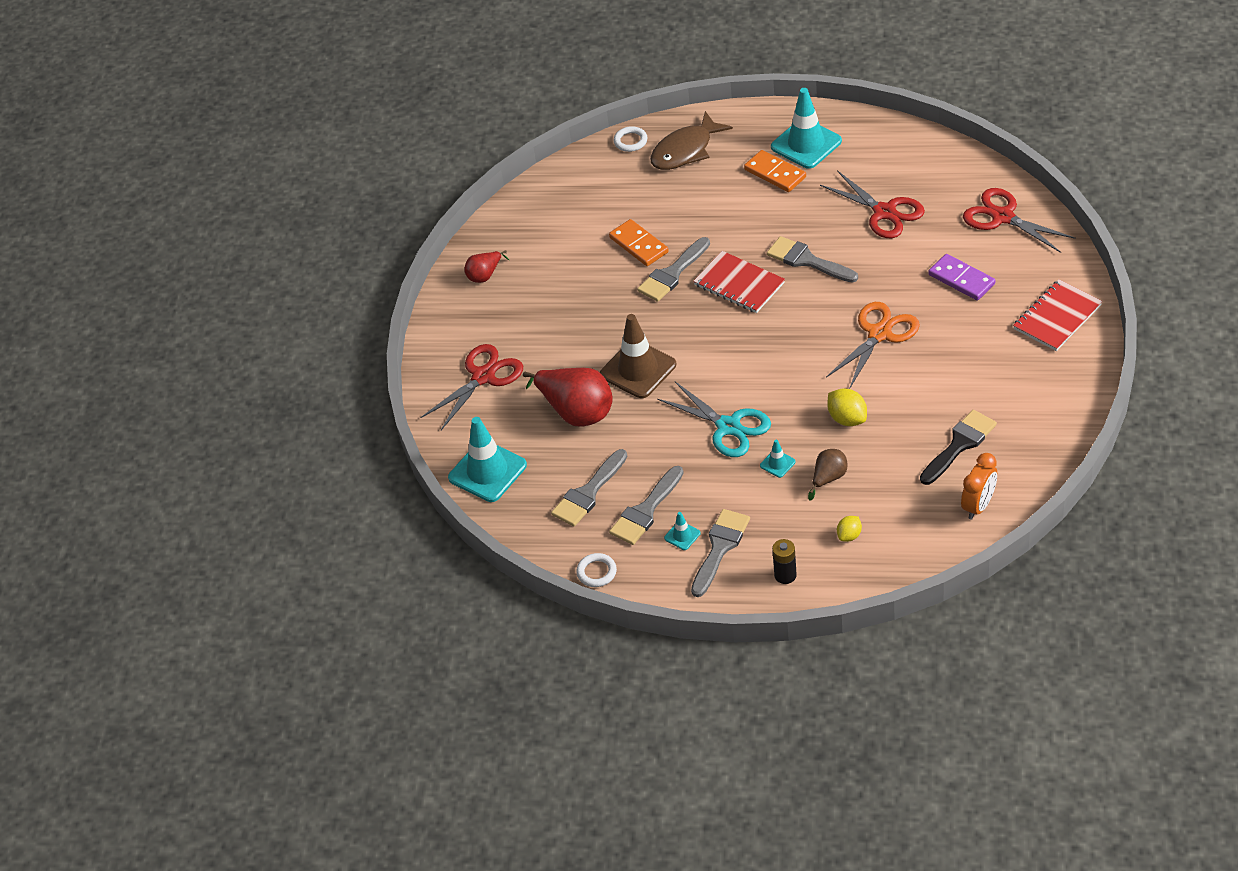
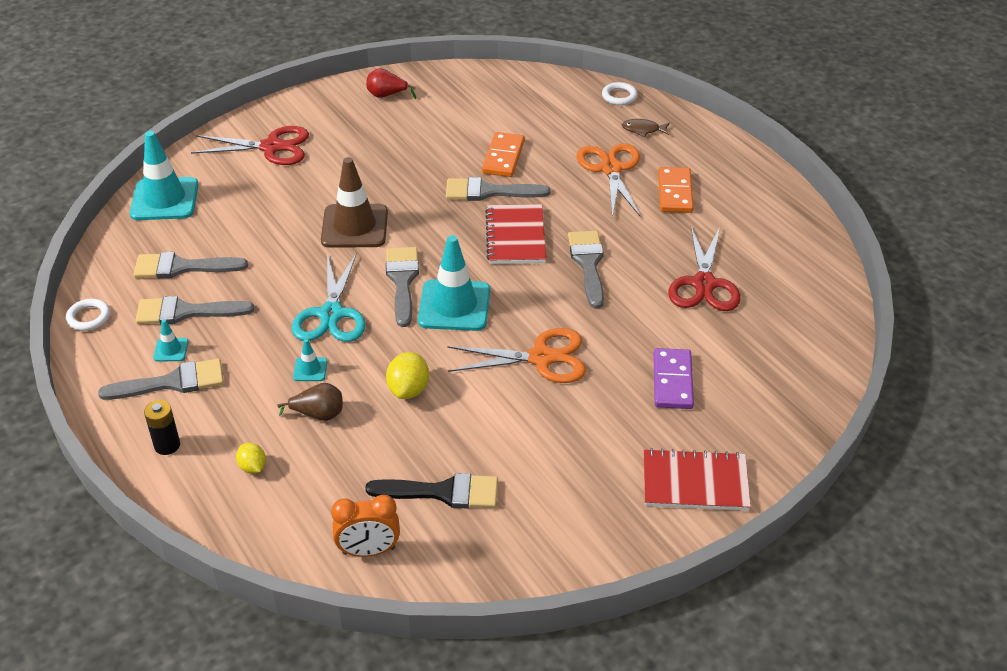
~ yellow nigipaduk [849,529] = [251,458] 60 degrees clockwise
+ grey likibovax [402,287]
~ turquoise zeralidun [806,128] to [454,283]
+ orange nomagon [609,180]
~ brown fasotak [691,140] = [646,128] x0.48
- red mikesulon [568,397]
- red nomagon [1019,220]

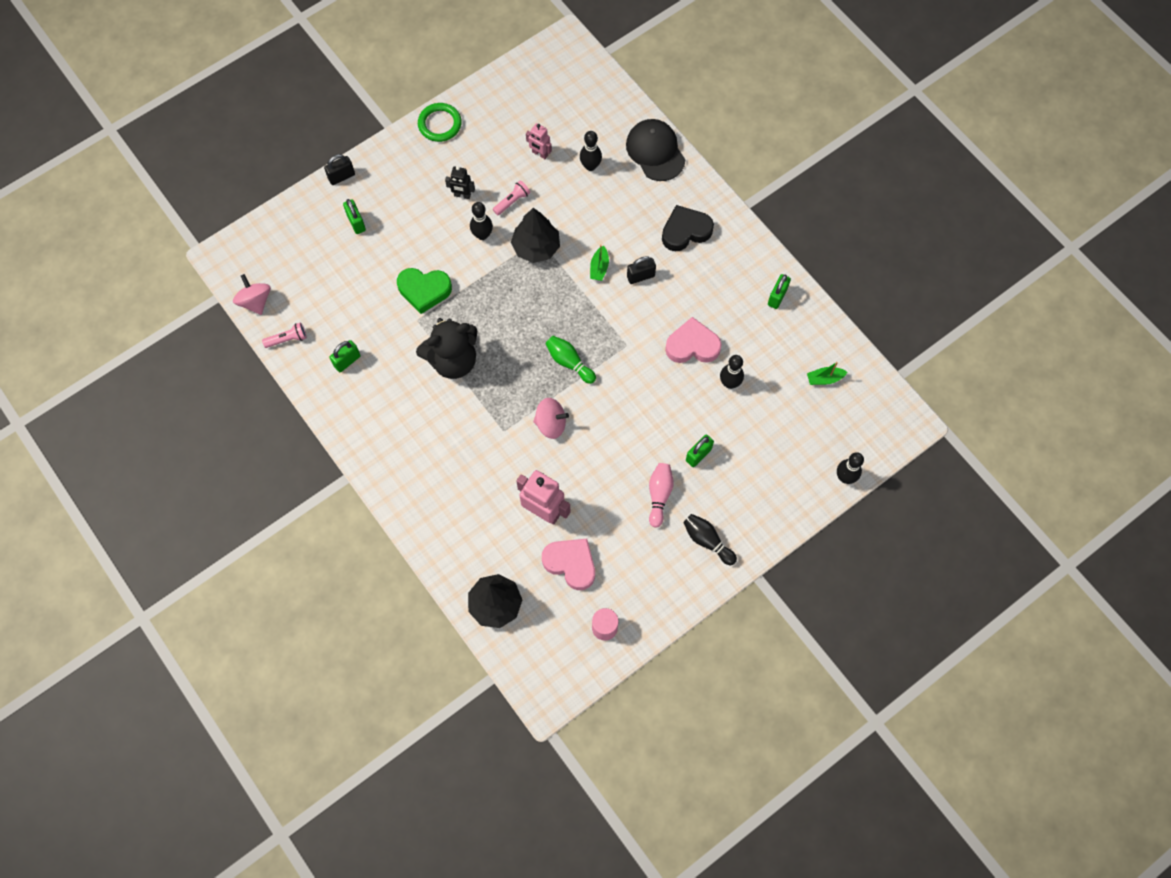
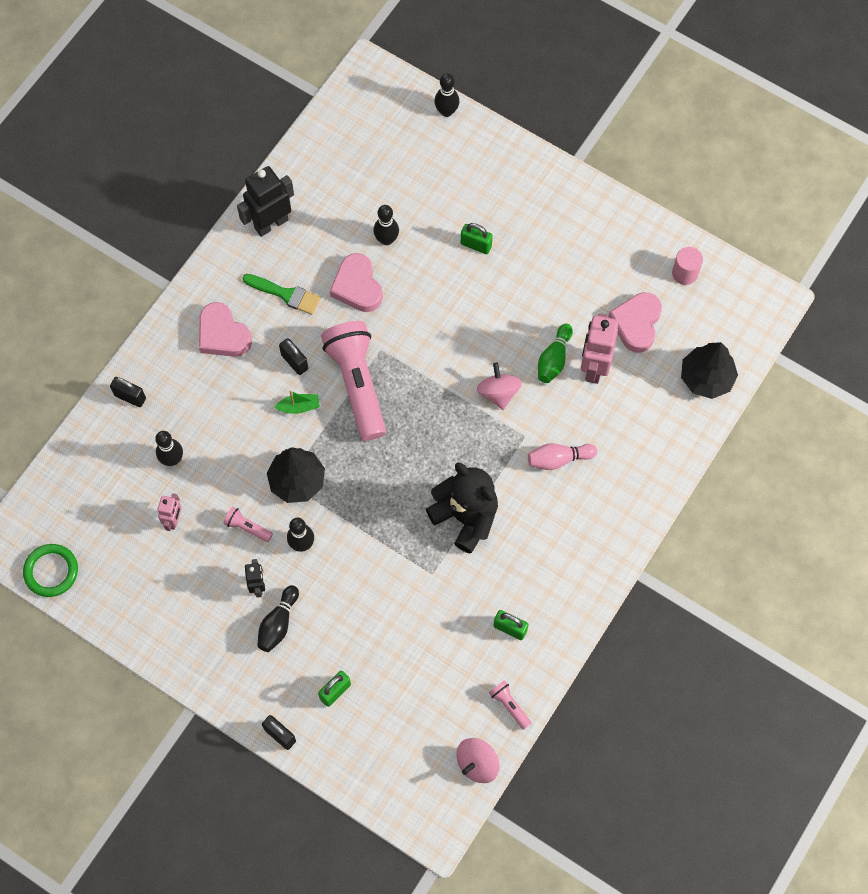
~ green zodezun [440,122] to [50,570]
~ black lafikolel [656,150] to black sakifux [128,392]
~ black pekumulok [688,228] to pink pekumulok [225,329]
~ green sakifux [779,291] to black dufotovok [265,201]
+ green likibovax [282,294]
~ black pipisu [710,539] to [278,618]
+ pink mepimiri [353,381]
~ pink pipisu [661,495] to [562,456]
~ green pipisu [571,360] to [555,353]
- green pekumulok [424,291]
- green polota [827,373]

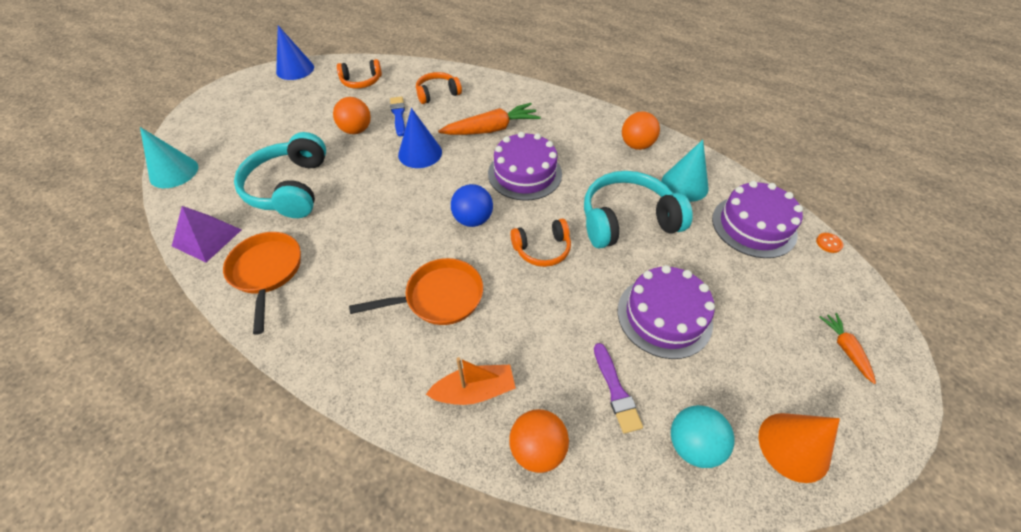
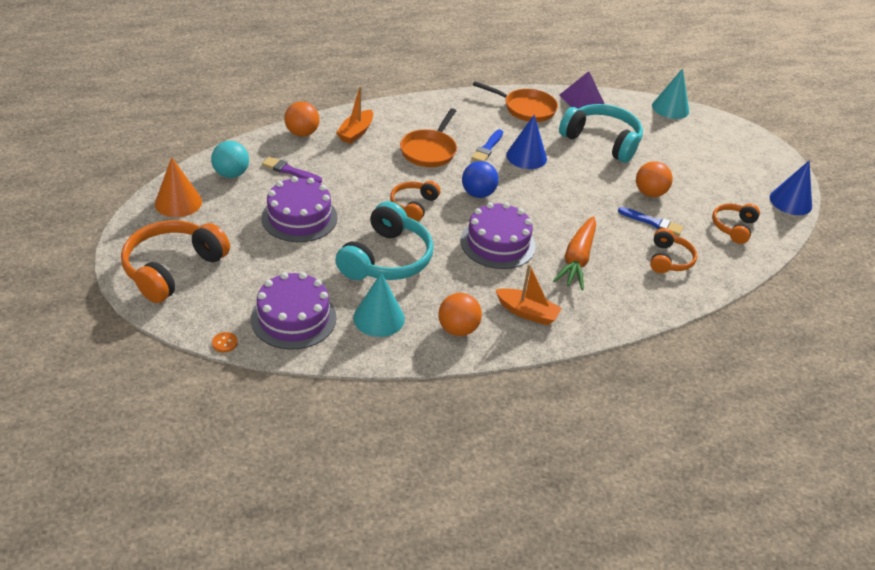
~ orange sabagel [847,348] to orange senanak [175,261]
+ blue likibovax [487,145]
+ orange polota [529,294]
~ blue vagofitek [420,138] to [526,142]

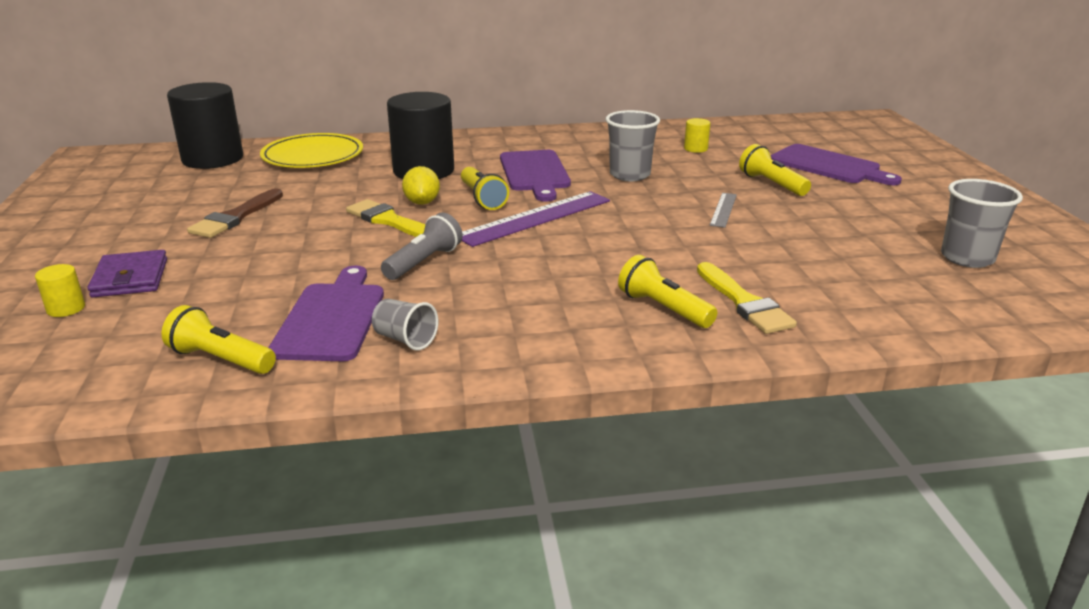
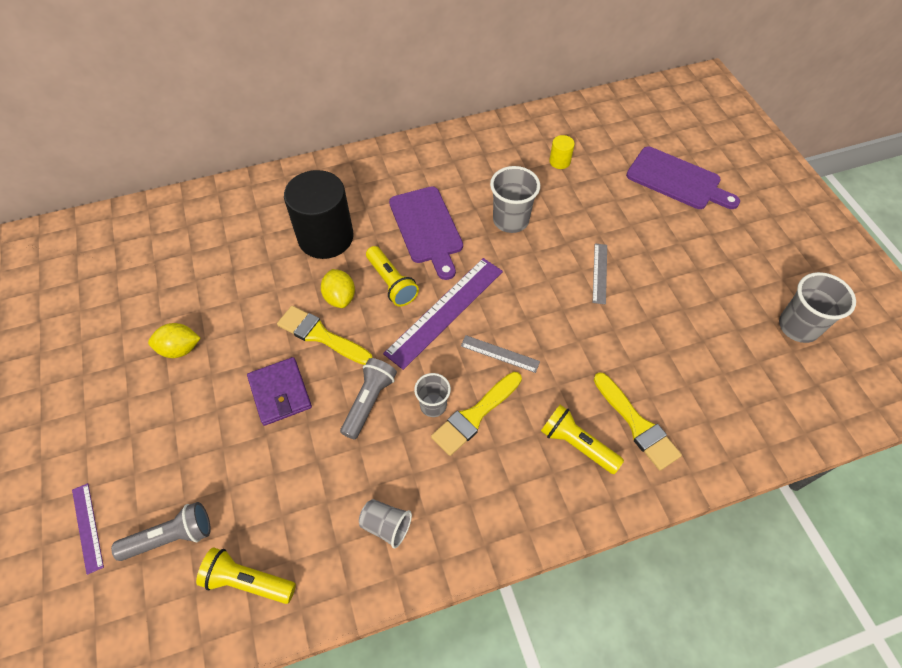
~ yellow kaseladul [60,290] to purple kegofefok [88,529]
+ grey mepimiri [161,531]
~ brown likibovax [235,213] to yellow nigipaduk [174,340]
~ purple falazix [127,273] to [279,391]
+ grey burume [432,395]
+ yellow likibovax [476,414]
+ grey kegofefok [500,354]
- black kaseladul [205,125]
- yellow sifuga [311,150]
- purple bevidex [326,313]
- yellow mepimiri [775,170]

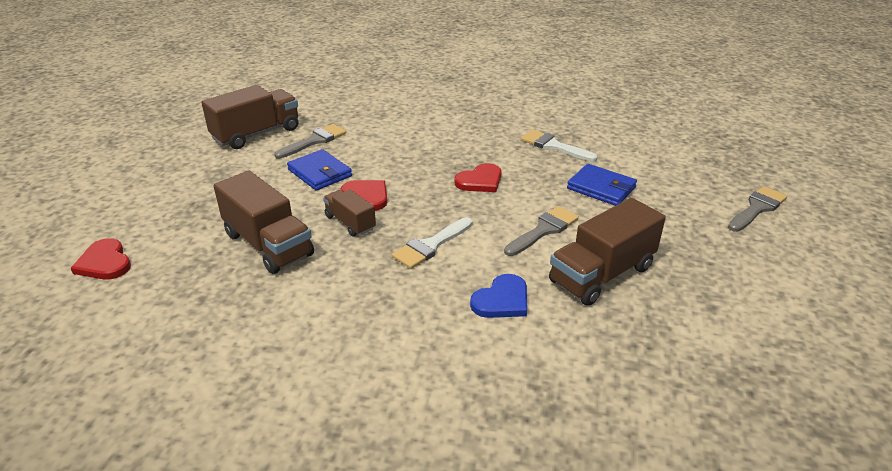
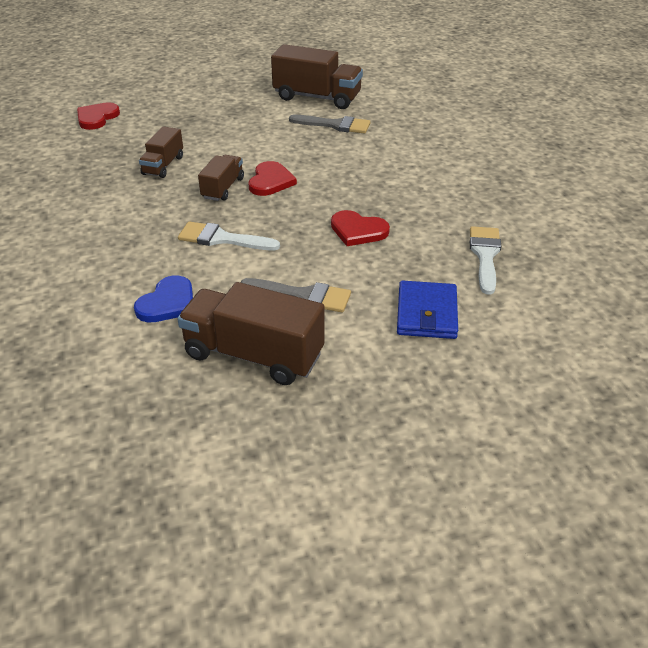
~ blue pekumulok [498,296] = [163,298] 75 degrees counterclockwise
~ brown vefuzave [264,222] = [161,152] x0.57
- blue falazix [319,170]
- grey likibovax [757,209]

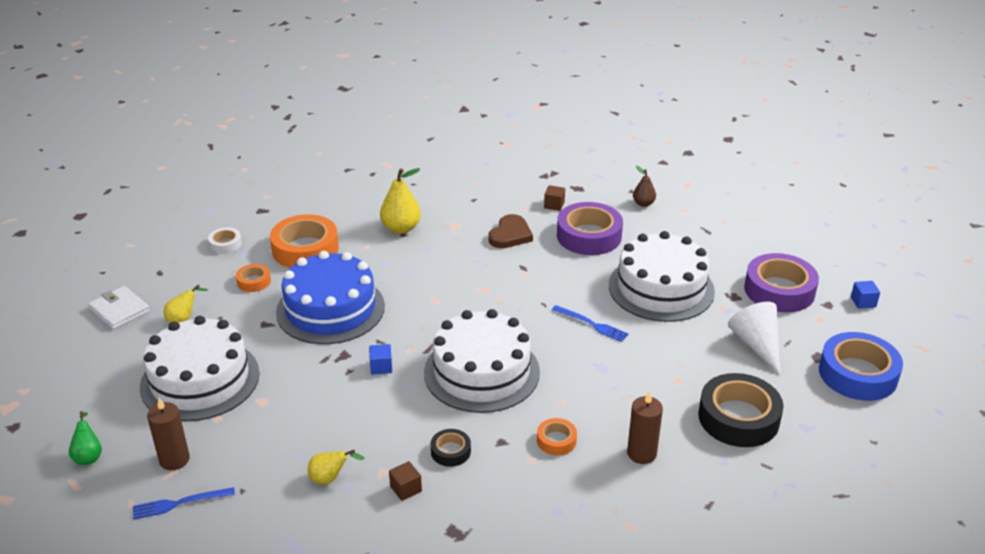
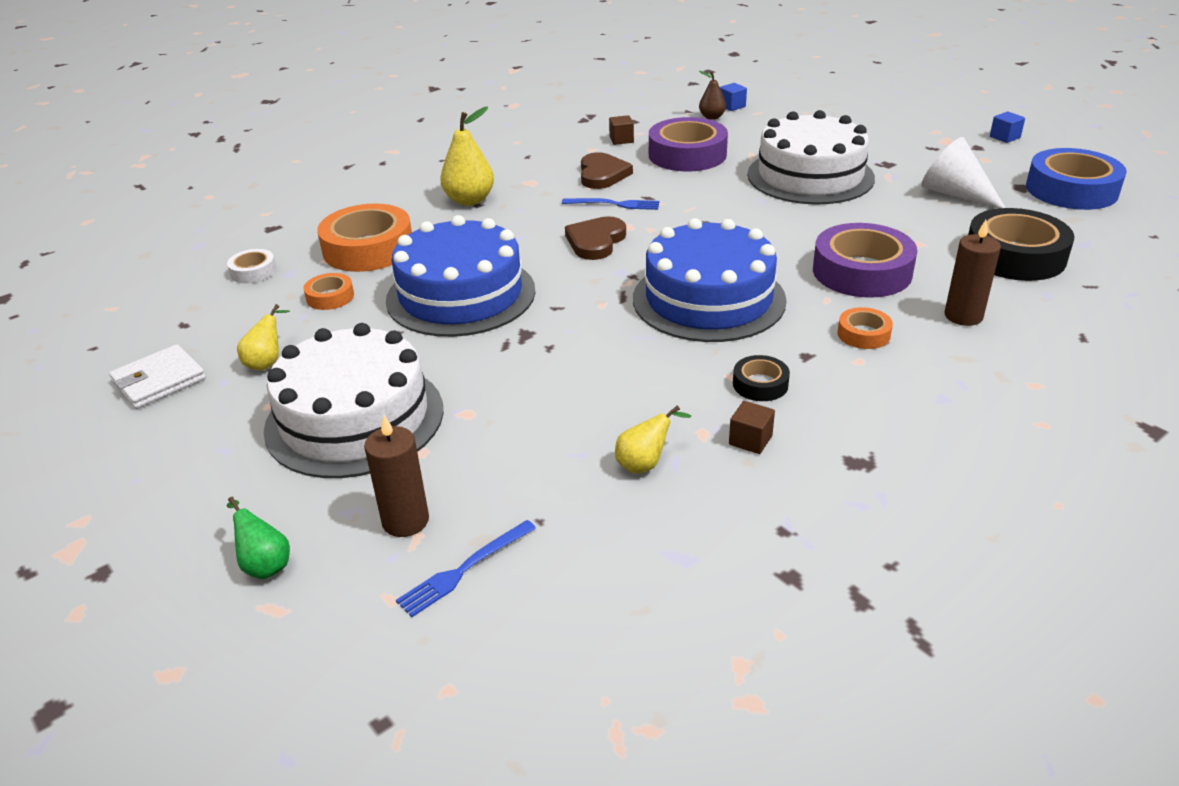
~ white falazix [119,308] = [157,376] 60 degrees counterclockwise
~ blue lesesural [590,323] to [610,204]
+ brown pekumulok [595,238]
~ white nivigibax [482,361] to blue nivigibax [710,280]
~ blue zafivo [380,359] to [733,97]
~ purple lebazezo [781,282] to [865,260]

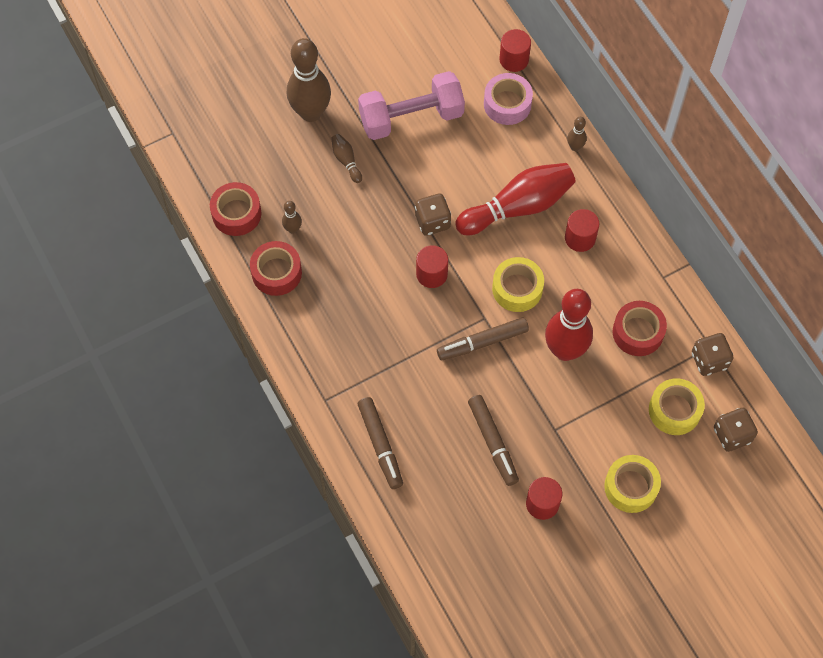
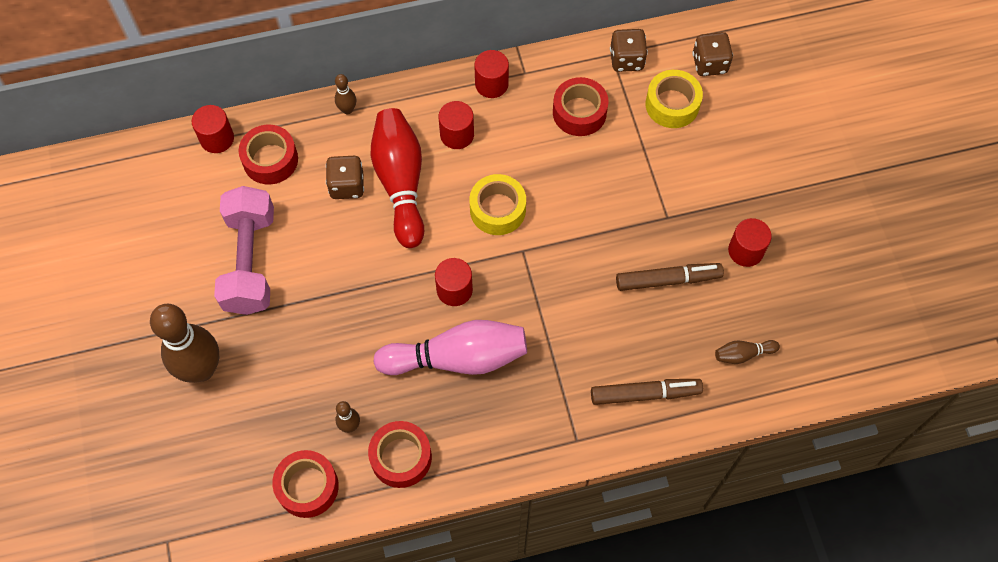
~ pink lebazezo [508,99] to red lebazezo [268,154]
~ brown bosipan [433,214] to [345,177]
+ pink pipisu [450,347]
+ red kaseladul [491,74]
~ brown pipisu [346,158] to [747,352]
- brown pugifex [483,338]
- red pipisu [569,325]
- yellow lebazezo [632,484]

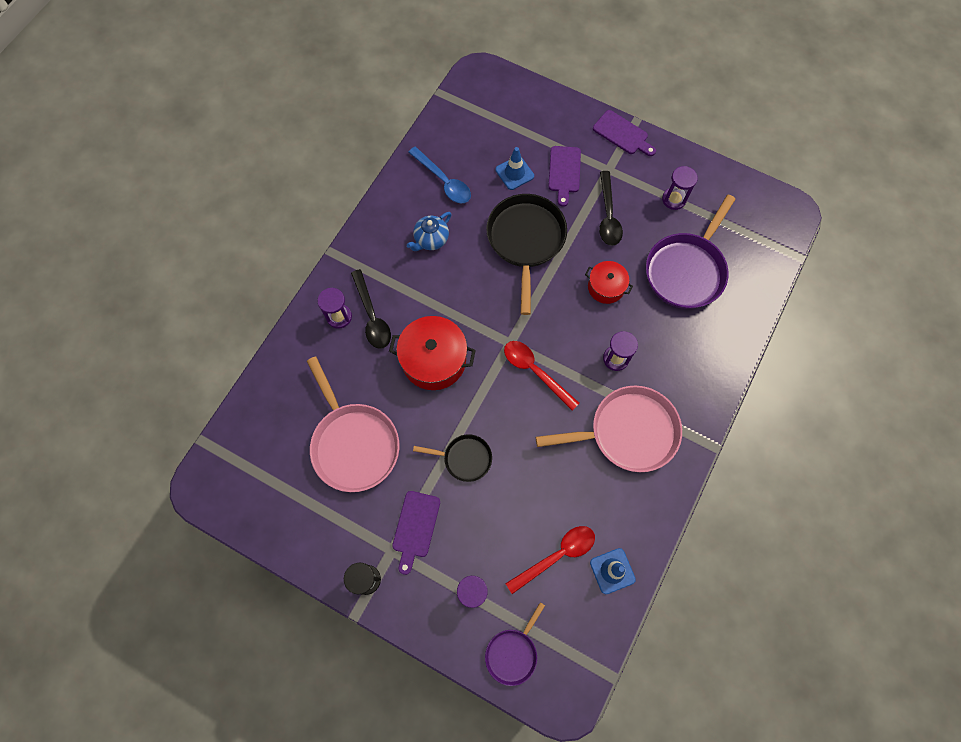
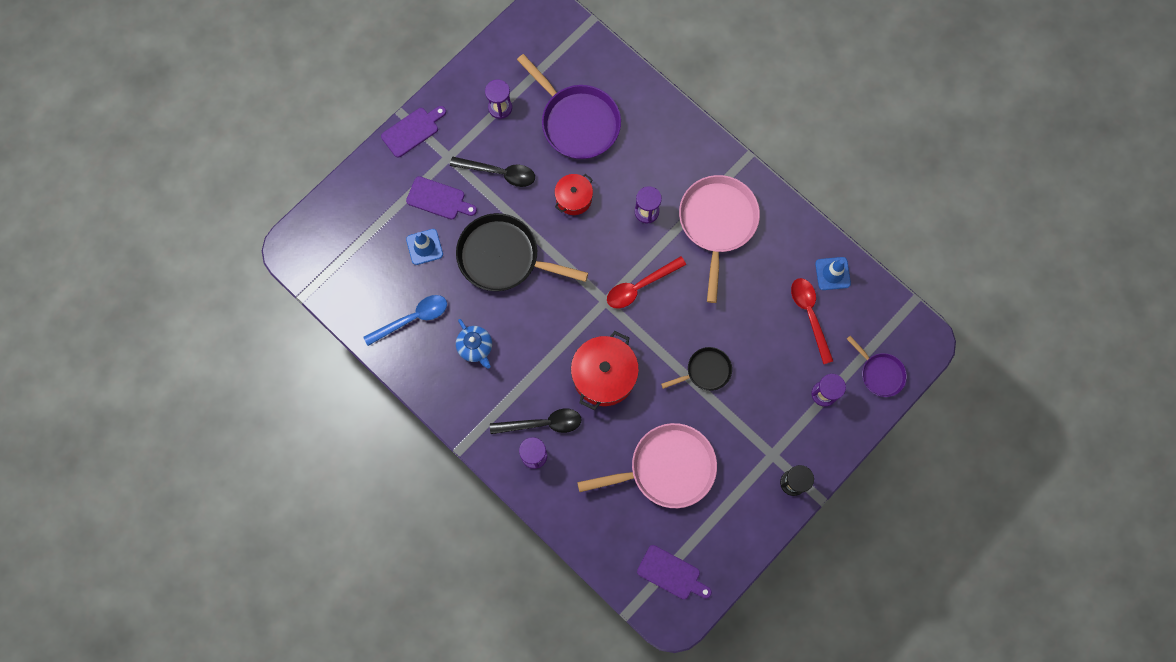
~ purple bevidex [416,533] to [674,572]
~ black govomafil [452,458] = [696,369] 45 degrees clockwise

